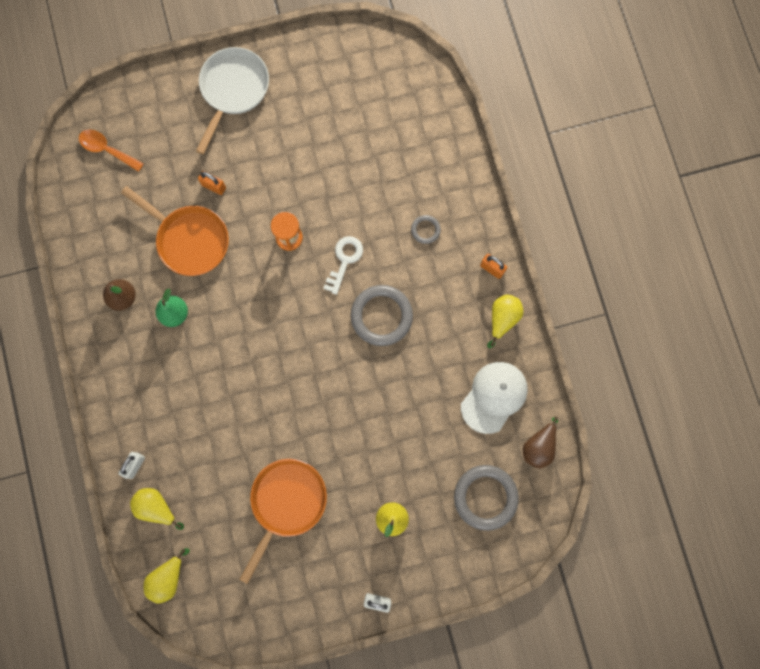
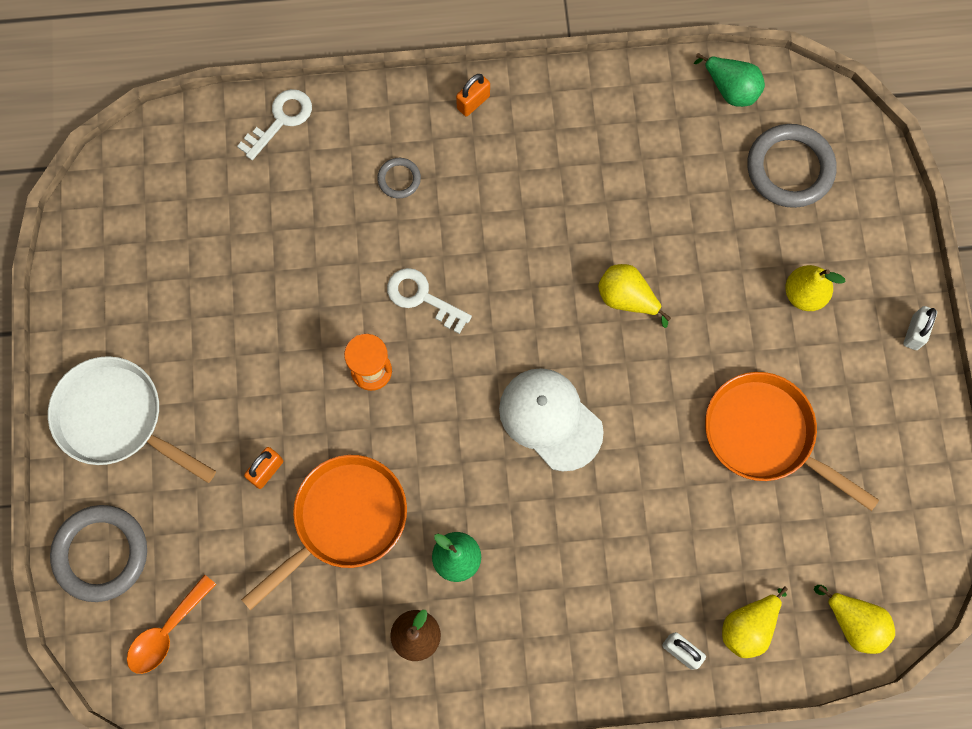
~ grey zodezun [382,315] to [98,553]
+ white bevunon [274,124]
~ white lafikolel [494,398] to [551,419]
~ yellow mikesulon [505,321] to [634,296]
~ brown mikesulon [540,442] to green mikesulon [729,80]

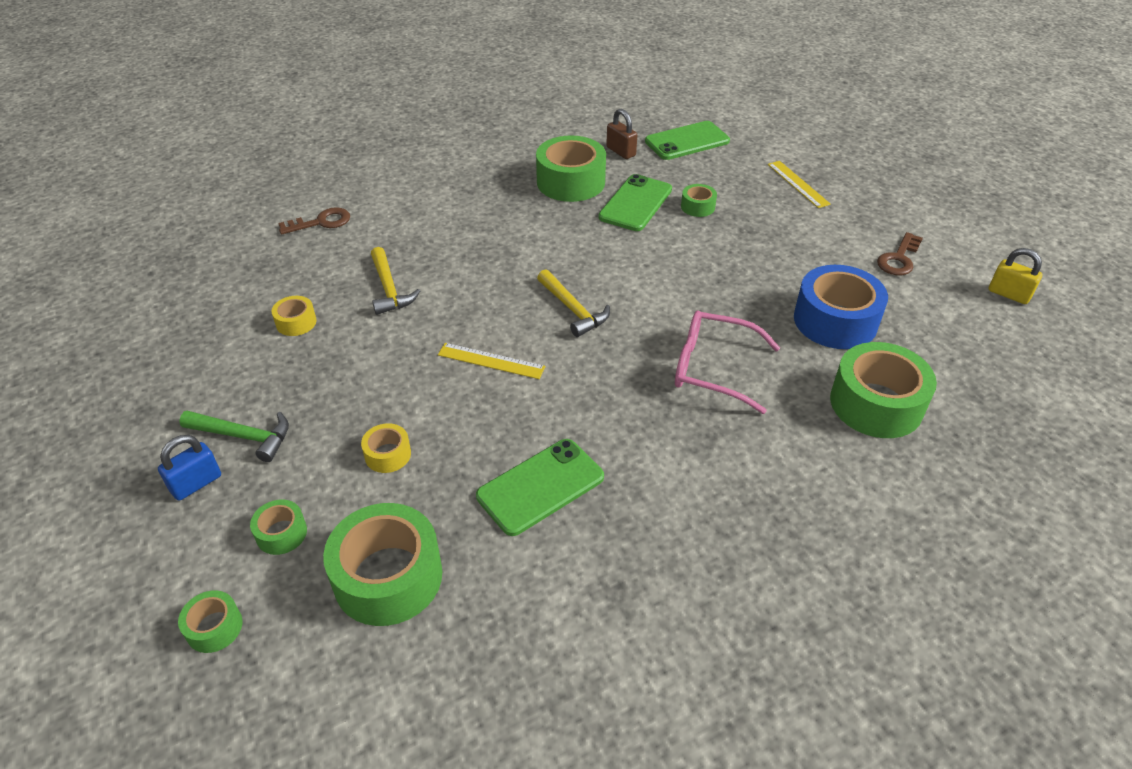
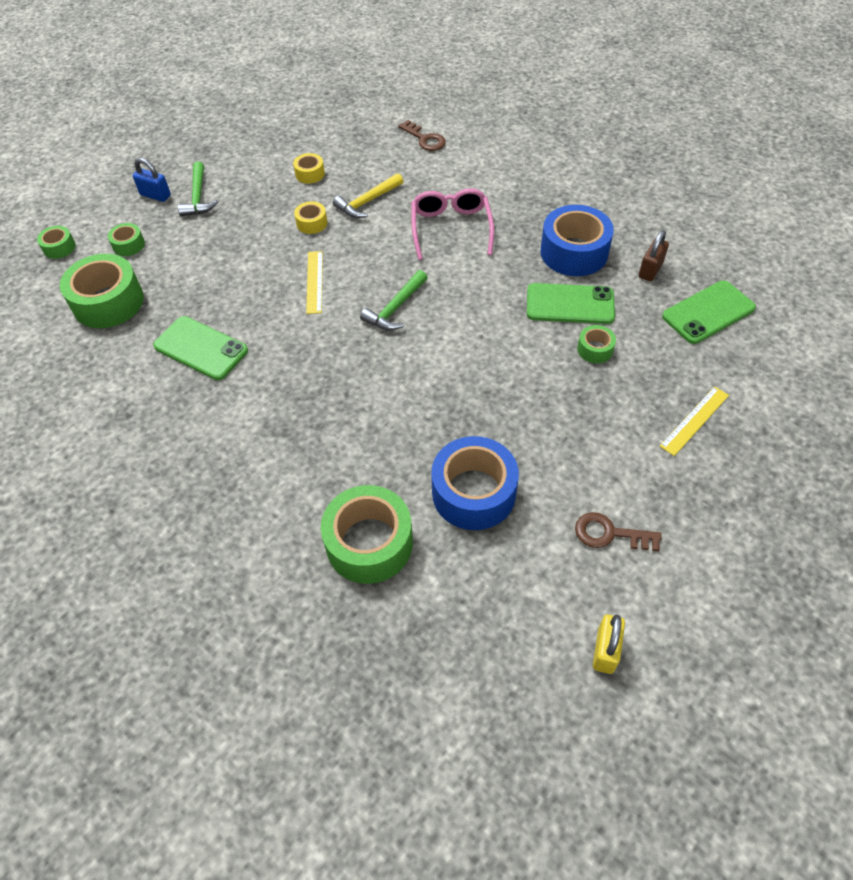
~ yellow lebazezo [386,448] to [311,217]
~ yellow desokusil [573,303] to green desokusil [394,300]
~ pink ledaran [727,362] to [452,224]
~ green lebazezo [571,168] to blue lebazezo [577,240]
~ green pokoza [687,140] = [709,312] 75 degrees counterclockwise

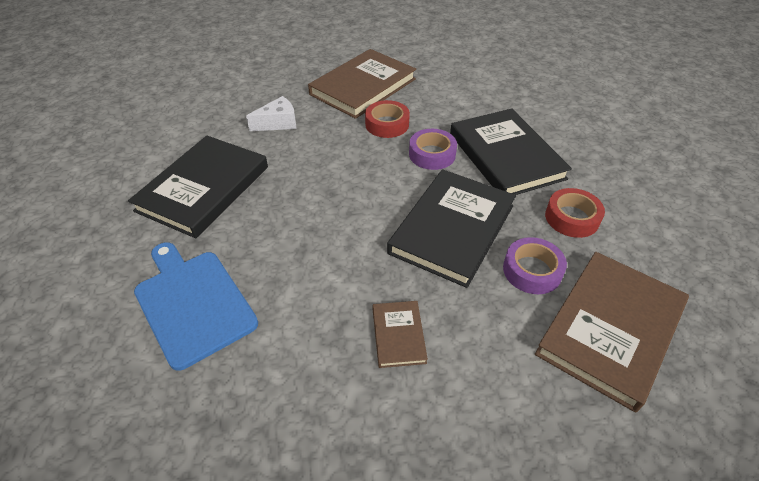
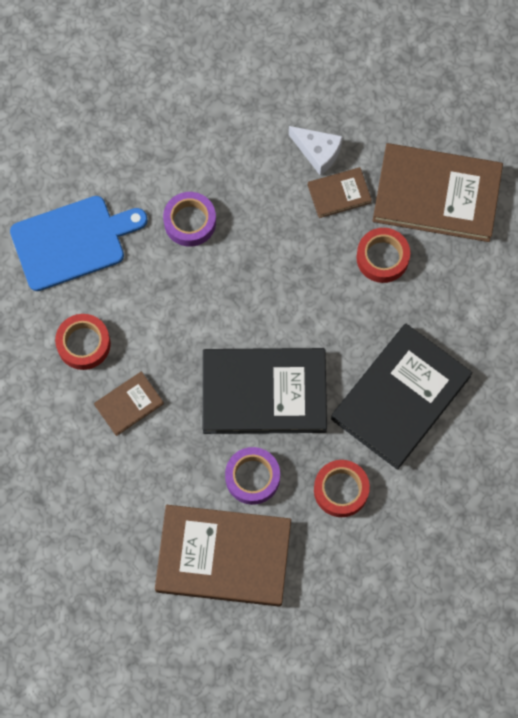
~ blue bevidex [196,306] = [79,243] 45 degrees clockwise
+ red lebazezo [83,342]
~ purple lebazezo [433,149] to [189,219]
+ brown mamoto [340,192]
- black mamoto [198,187]

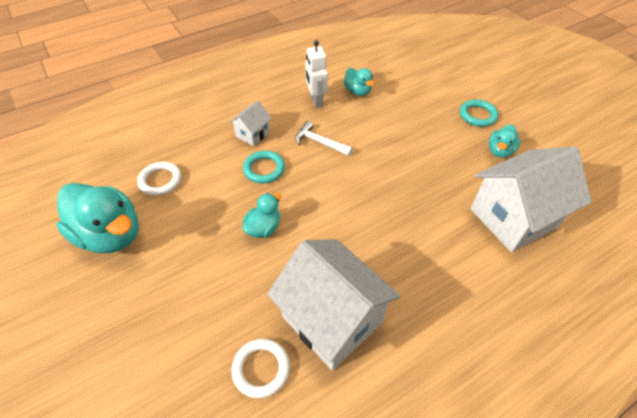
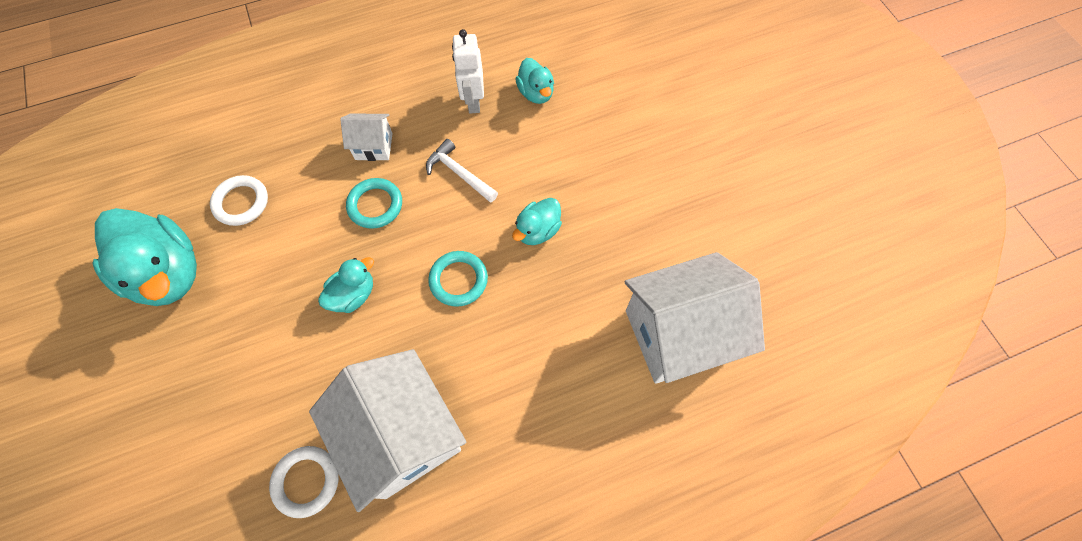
~ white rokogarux [250,123] = [366,137] 45 degrees clockwise
~ turquoise zodezun [479,113] to [458,279]
~ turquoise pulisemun [505,141] to [537,221]

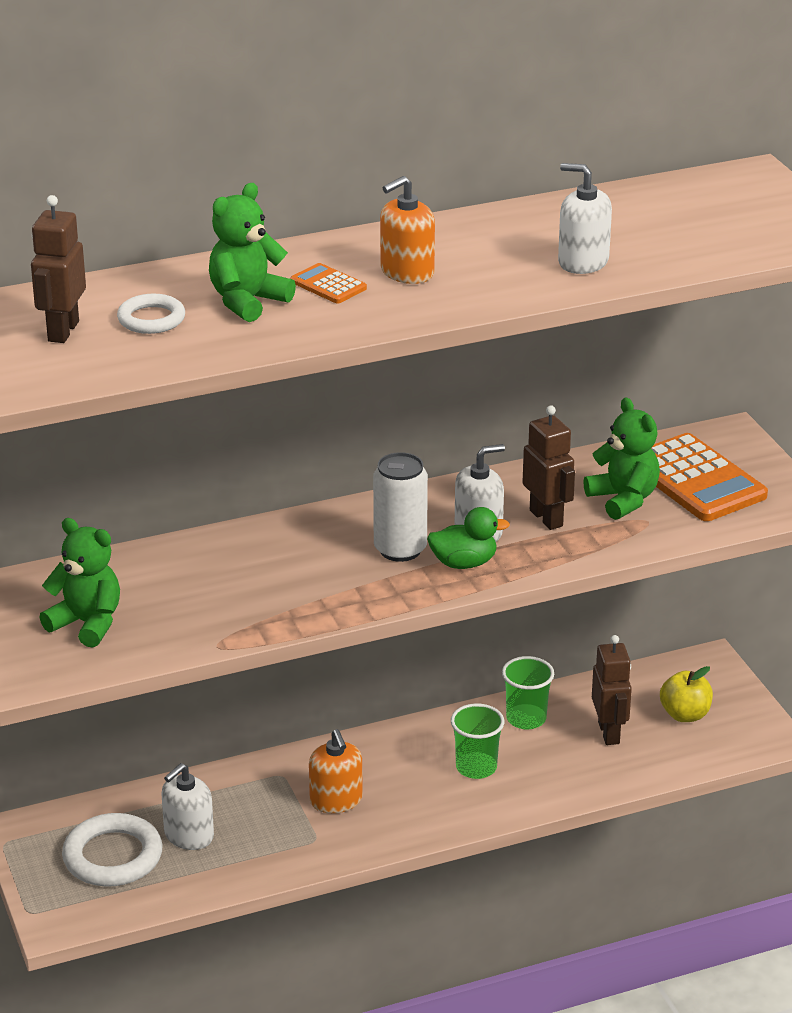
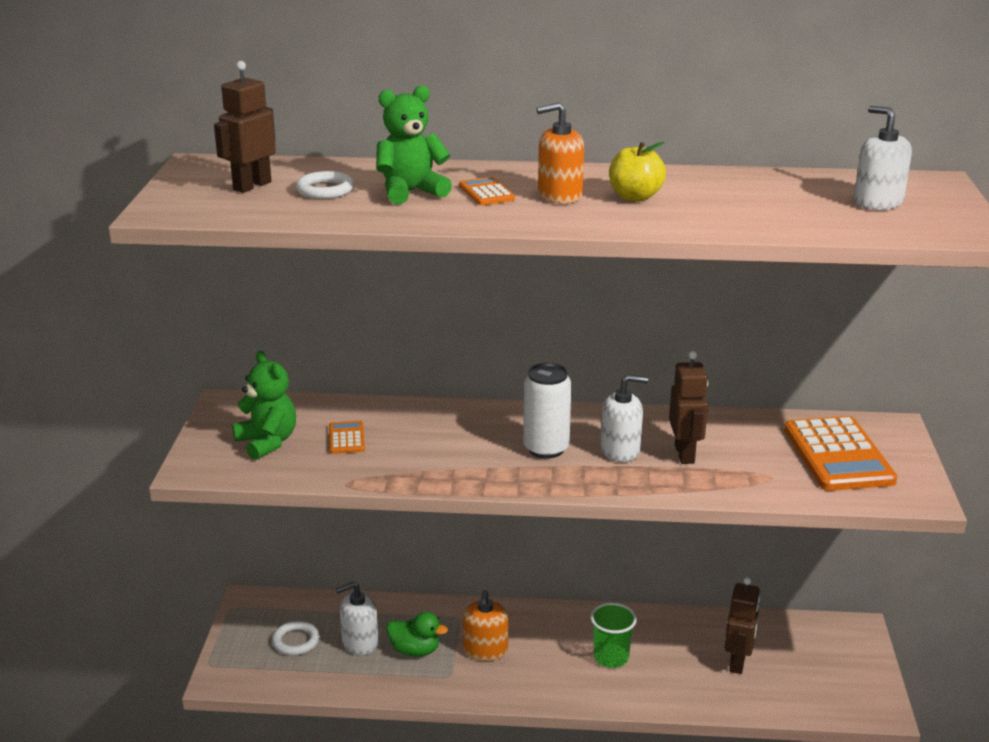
~ white zodezun [112,850] = [296,638] x0.59
+ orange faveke [347,437]
~ green pulisemun [468,538] to [417,634]
~ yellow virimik [686,694] to [637,172]
~ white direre [585,218] to [883,158]
- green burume [528,692]
- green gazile [621,458]

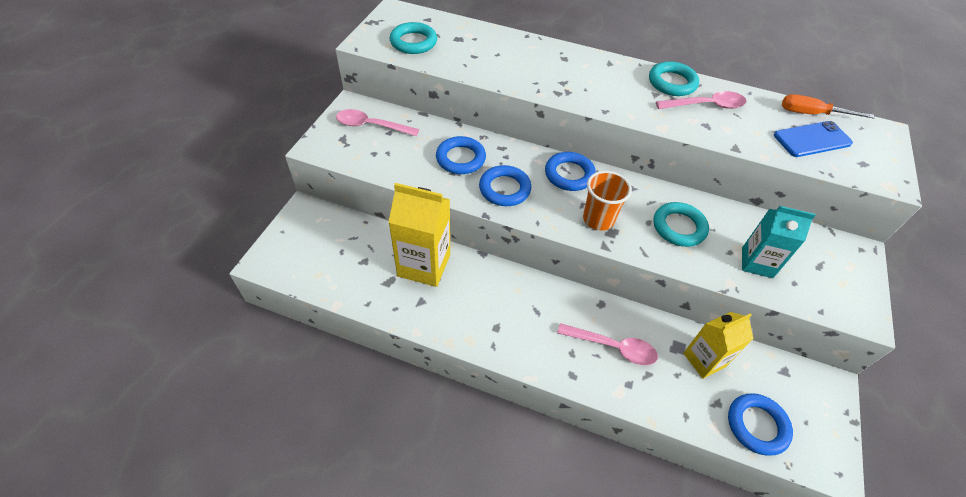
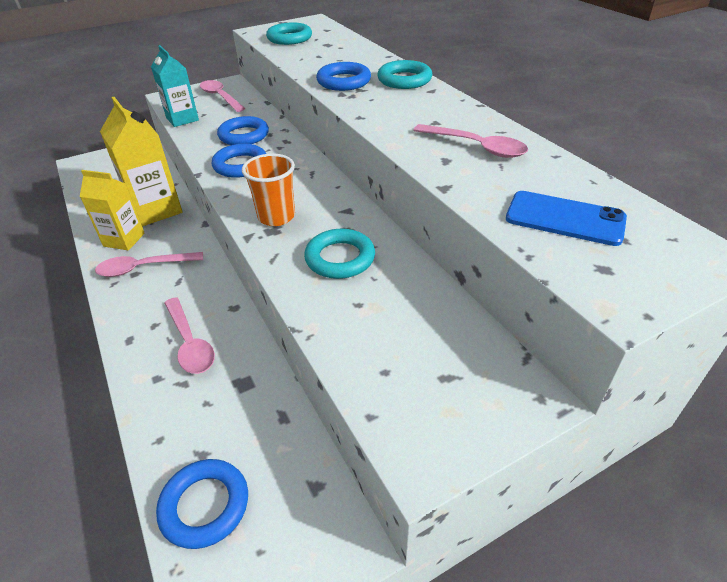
~ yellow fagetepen [718,345] to [112,210]
+ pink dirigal [149,264]
~ turquoise fagetepen [779,242] to [175,86]
~ blue zodezun [570,171] to [343,76]
~ turquoise zodezun [674,78] to [404,74]
- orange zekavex [828,106]

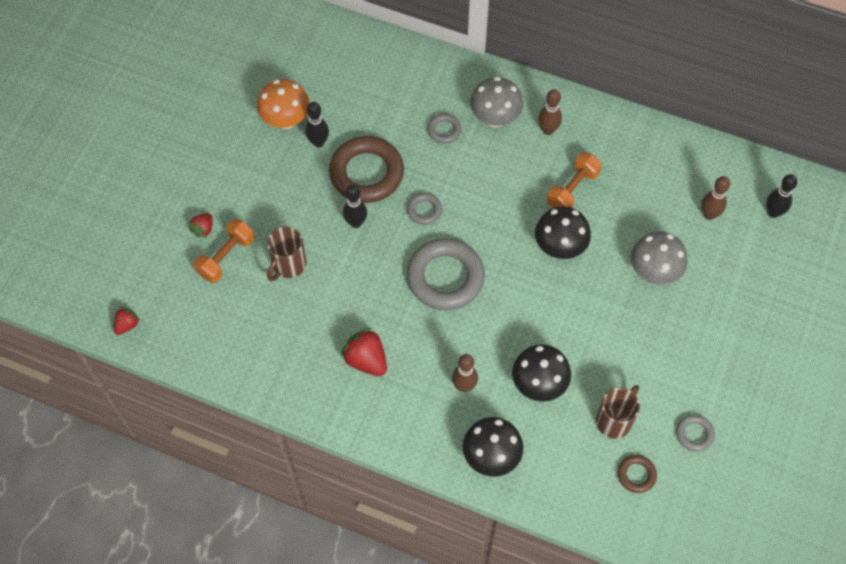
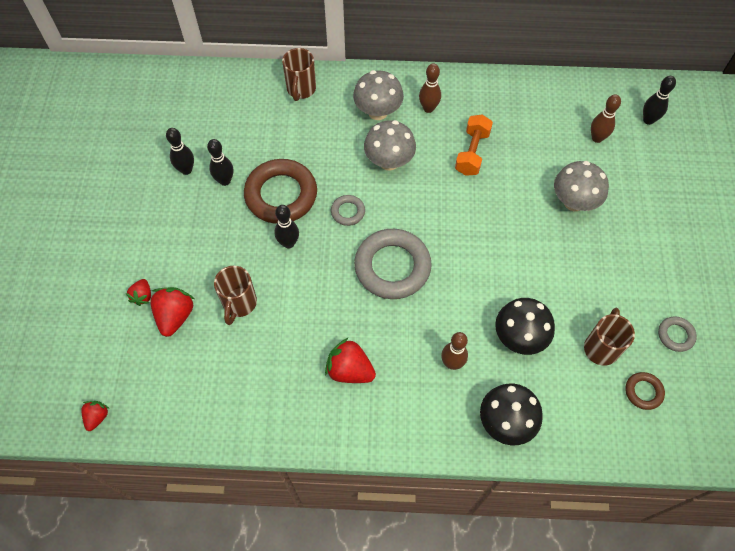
~ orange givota [224,251] to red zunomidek [172,312]
~ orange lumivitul [283,104] to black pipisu [180,151]
+ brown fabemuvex [299,74]
+ grey lumivitul [390,145]
- grey zodezun [444,128]
- black lumivitul [563,232]

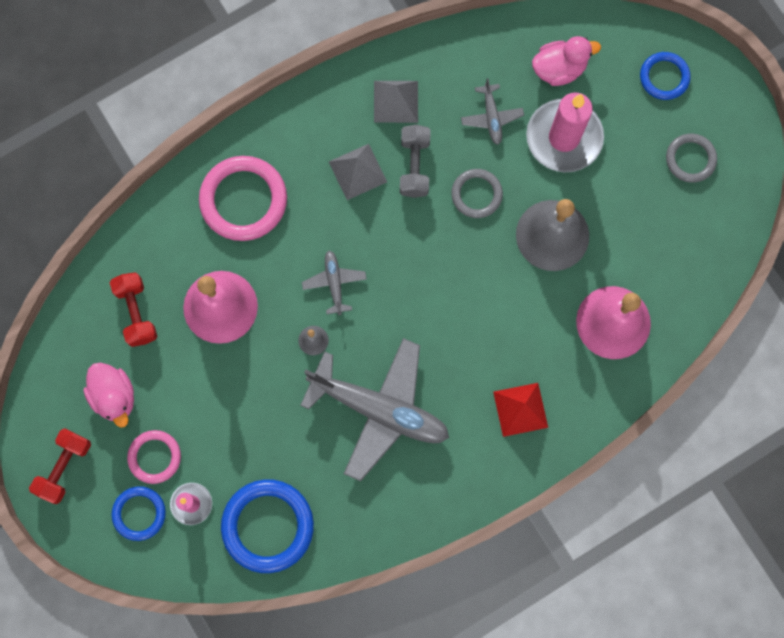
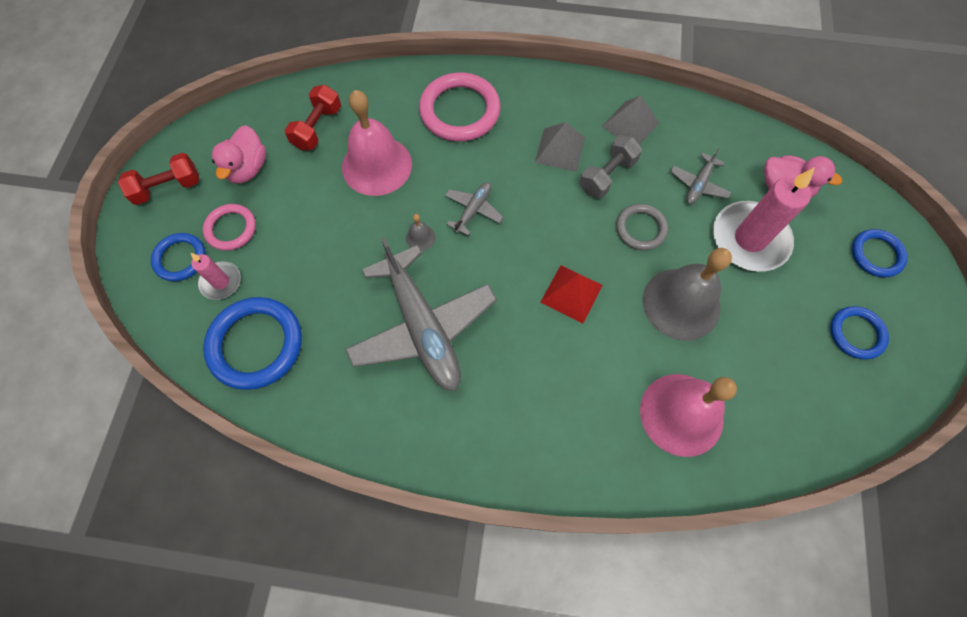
~ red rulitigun [520,410] to [571,294]
~ grey zodezun [691,158] to blue zodezun [859,332]

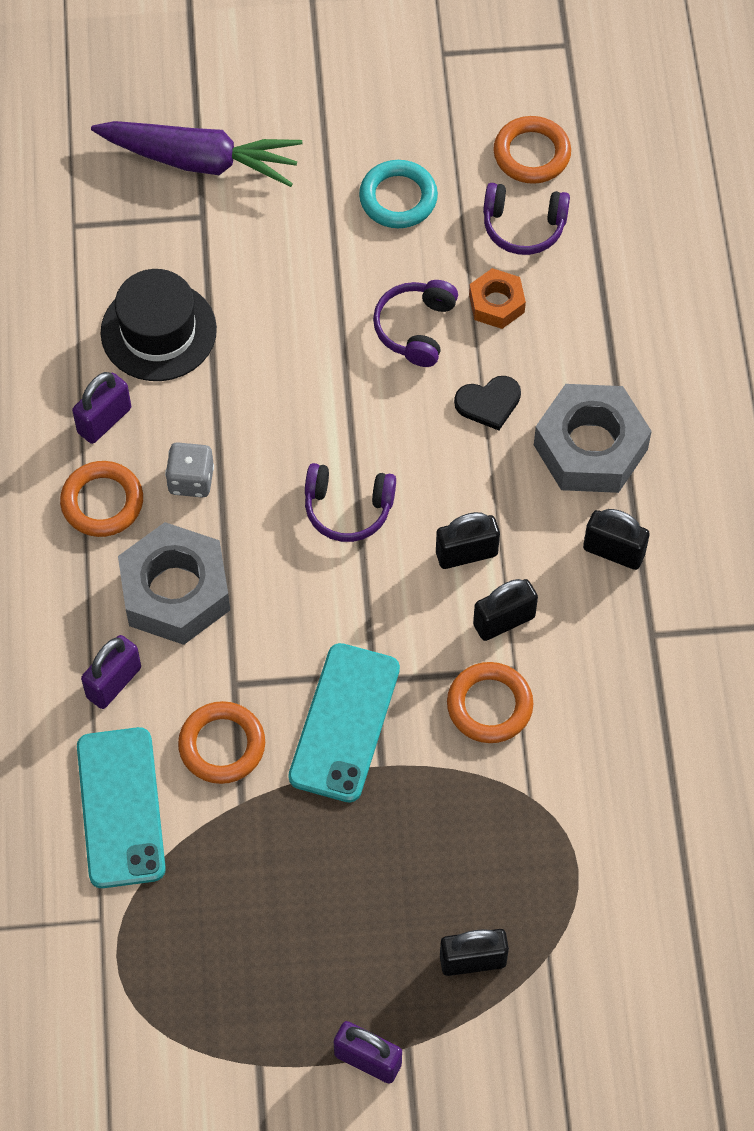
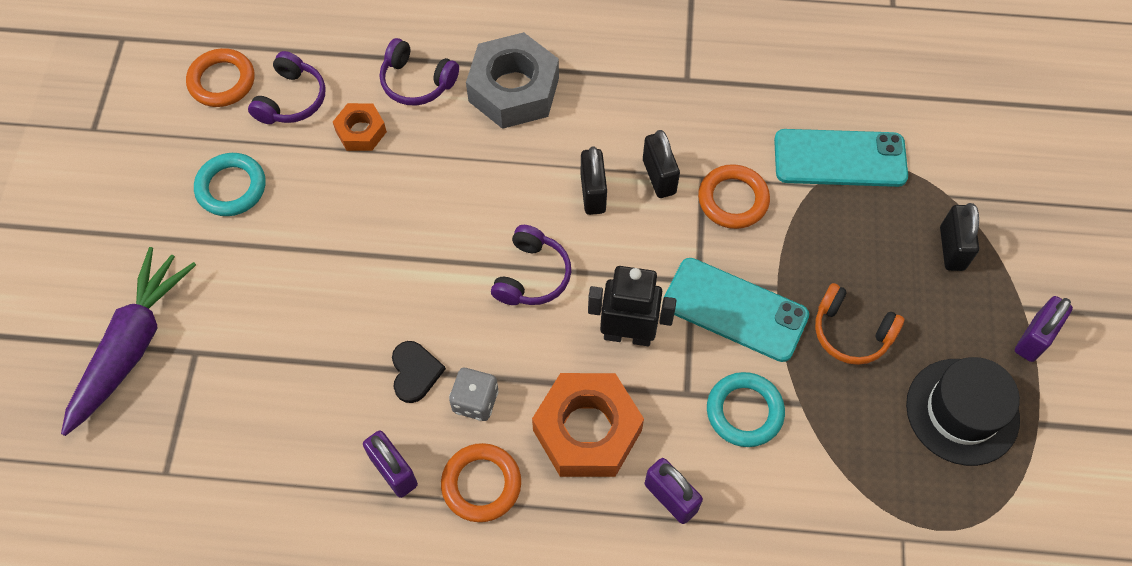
~ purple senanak [415,323] to [419,72]
~ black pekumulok [487,403] to [419,372]
~ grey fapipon [174,583] to orange fapipon [588,425]
+ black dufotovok [632,306]
~ orange zodezun [221,742] to turquoise zodezun [746,409]
~ turquoise pokoza [121,807] to [841,158]
+ orange senanak [859,324]
~ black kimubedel [159,325] to [963,411]
- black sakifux [616,539]

